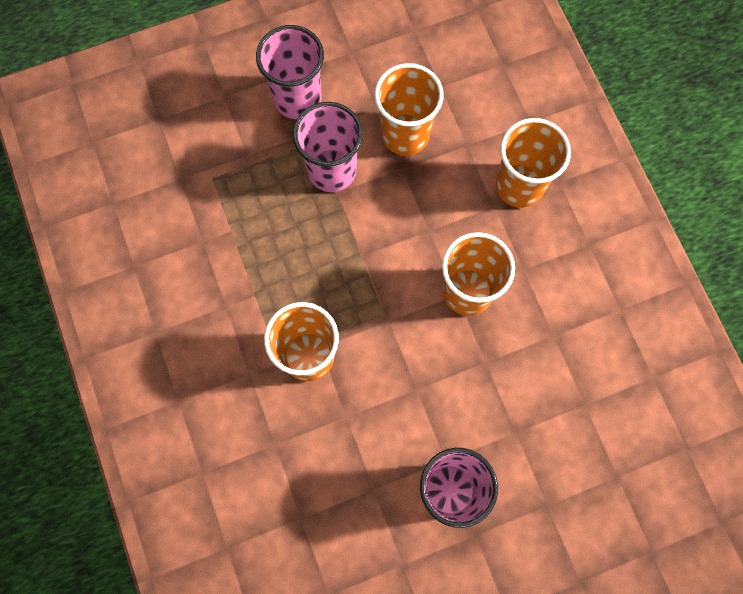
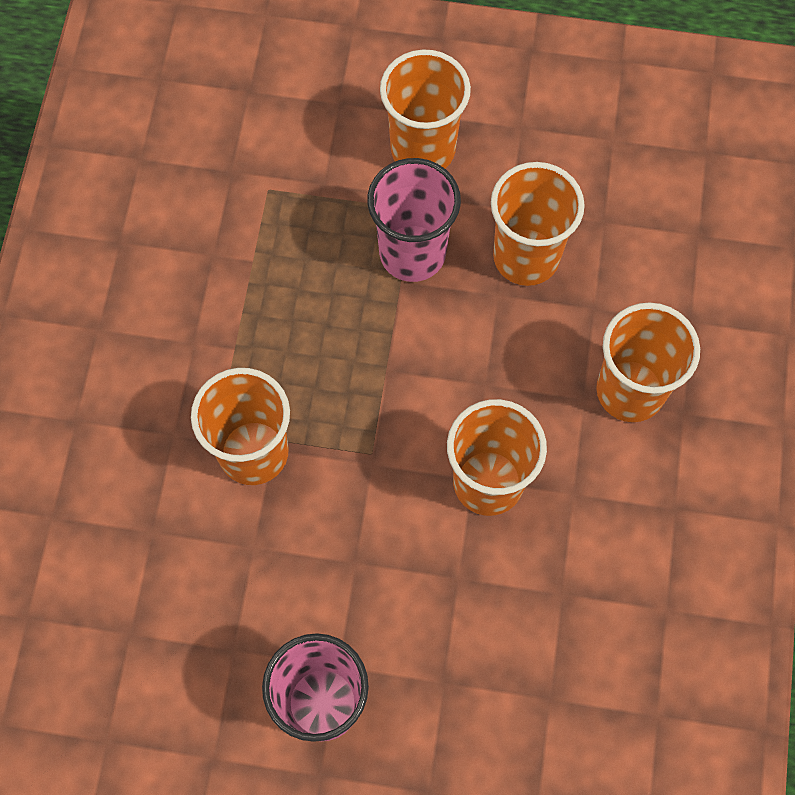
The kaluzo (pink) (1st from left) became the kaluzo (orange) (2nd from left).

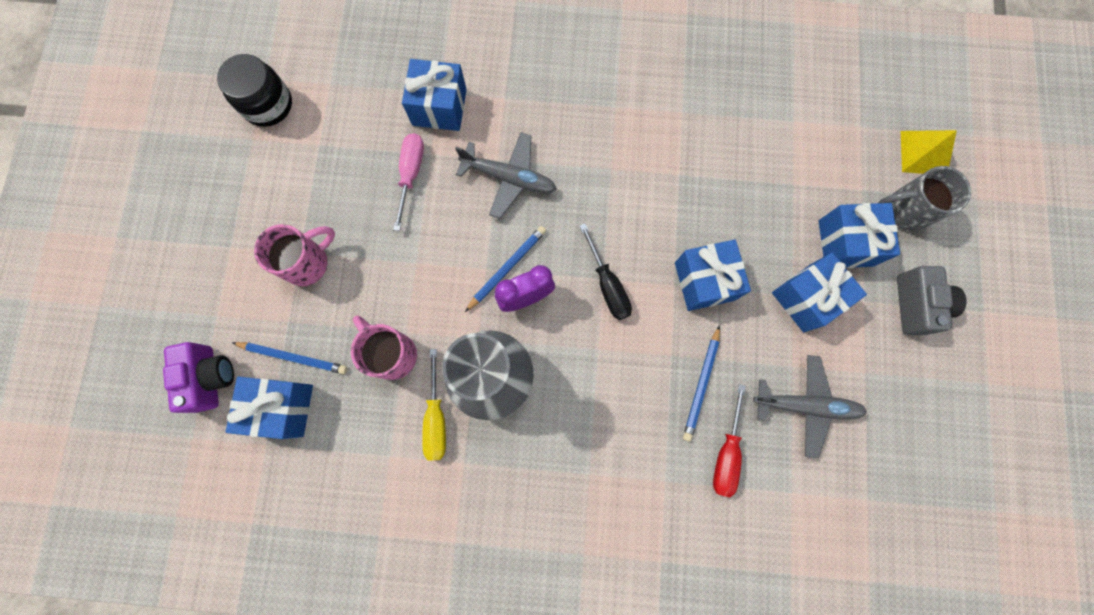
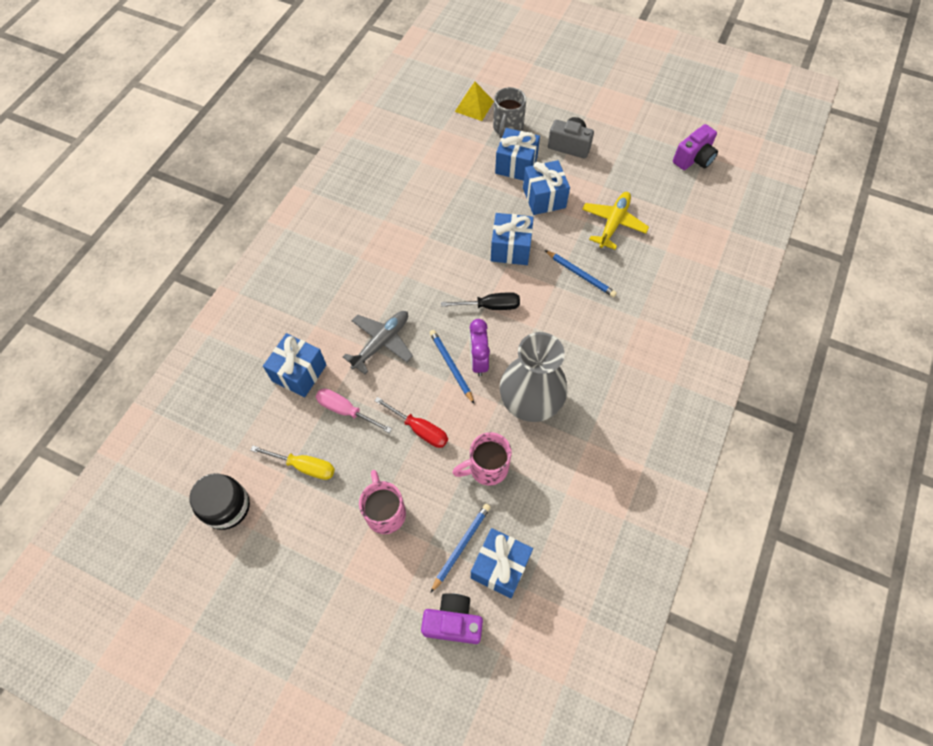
The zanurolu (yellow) moved. The zanurolu (red) moved. The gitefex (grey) (2nd from left) became the gitefex (yellow). The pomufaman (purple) (2nd from left) appeared.

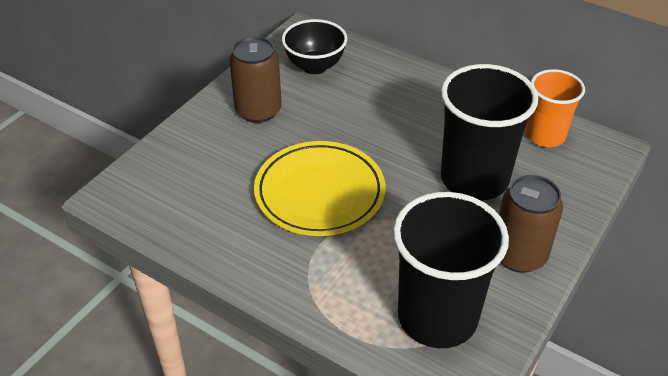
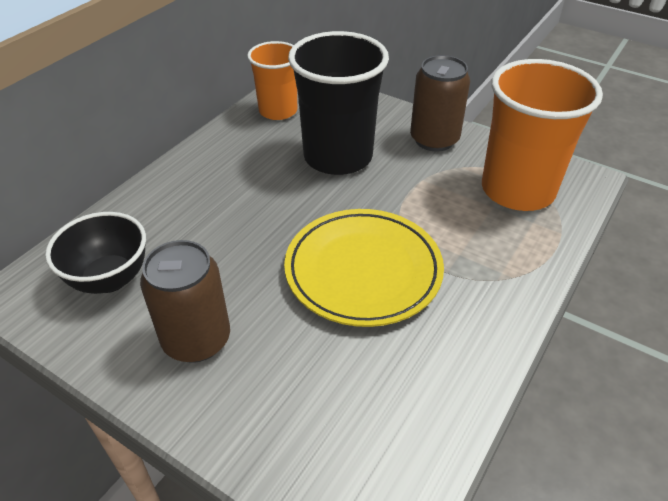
The kaluzo (black) (1st from left) became the kaluzo (orange) (2nd from left).

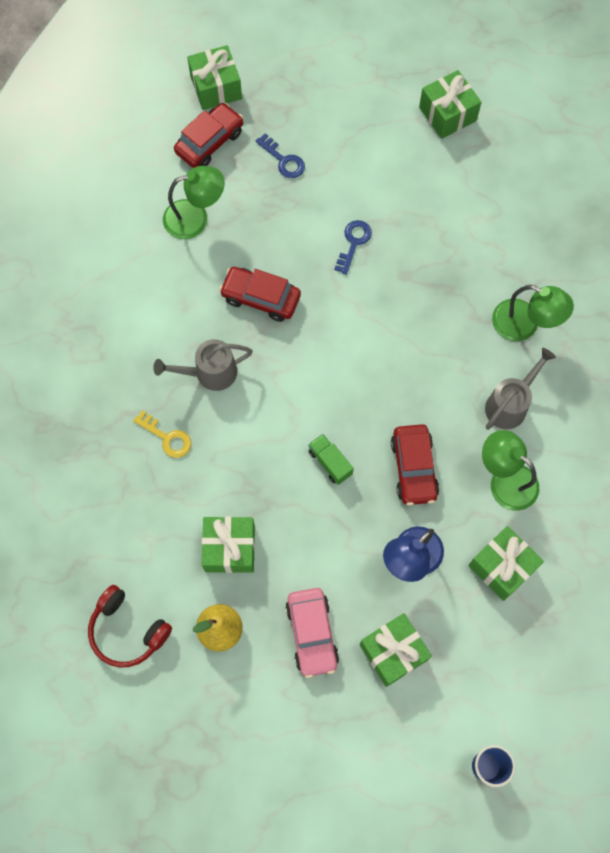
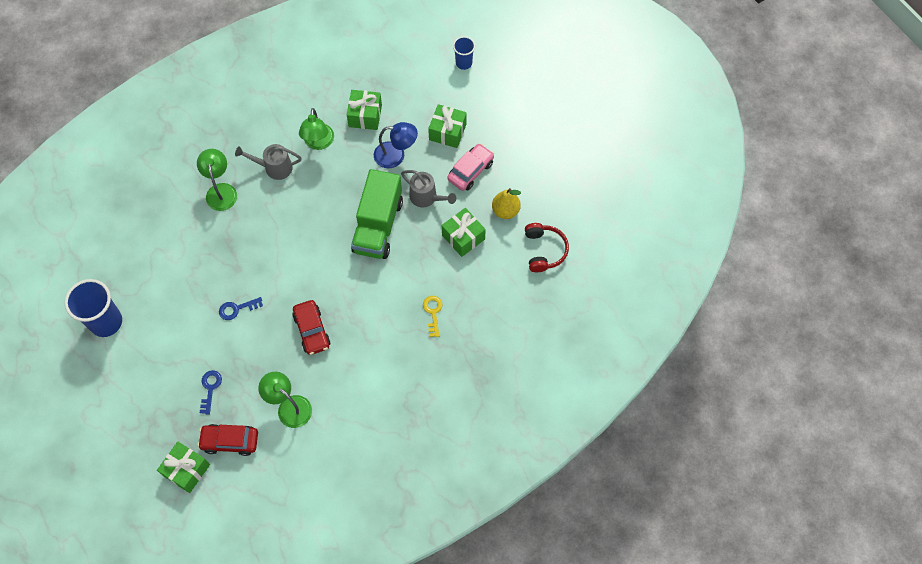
The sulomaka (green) (4th from left) was replaced by the kaluzo (blue) (1st from left). The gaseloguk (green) changed to 2.47 times the size. The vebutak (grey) (1st from left in the first image) moved. The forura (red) (3rd from left) disappeared.

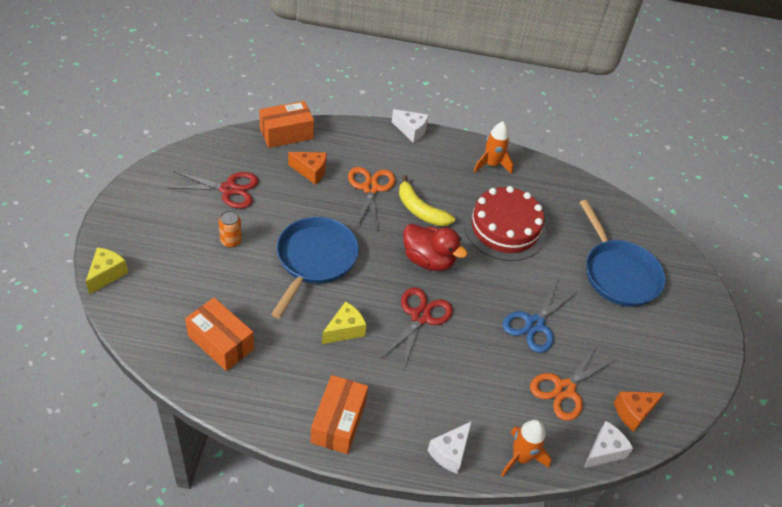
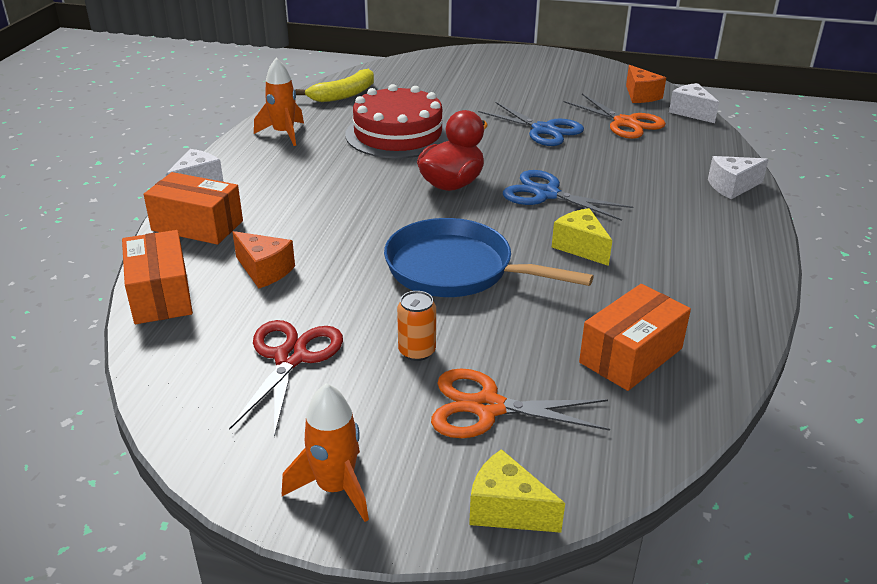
The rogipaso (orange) (3rd from left in the first image) moved. The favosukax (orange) (1st from left) turned 105 degrees clockwise. The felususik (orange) (2nd from left) moved. The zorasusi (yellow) moved. The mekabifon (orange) (1st from left) moved. The mekabifon (red) (2nd from left) became the mekabifon (blue) (2nd from left). The favosukax (white) (2nd from left in the first image) turned 120 degrees clockwise. The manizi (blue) (2nd from left) disappeared.

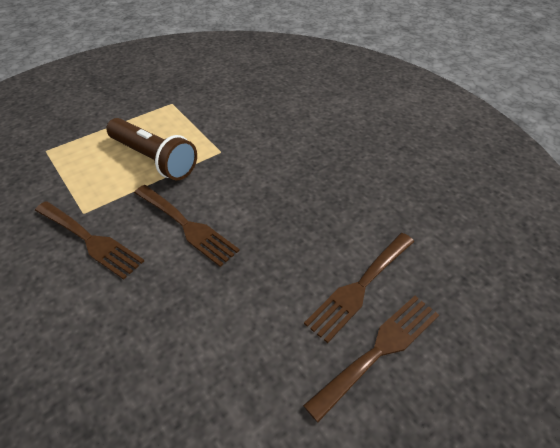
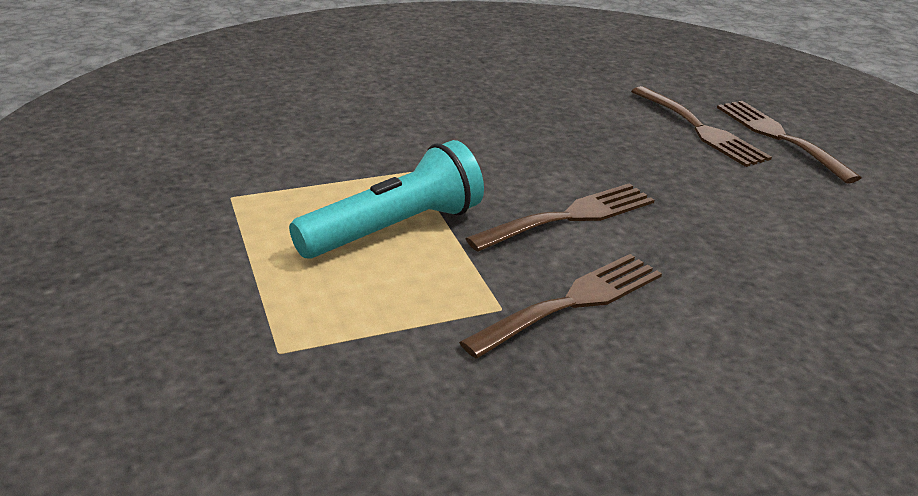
The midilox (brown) became the midilox (turquoise).

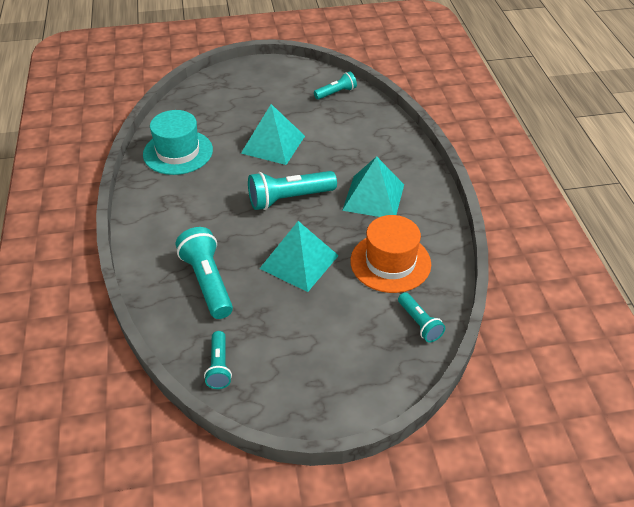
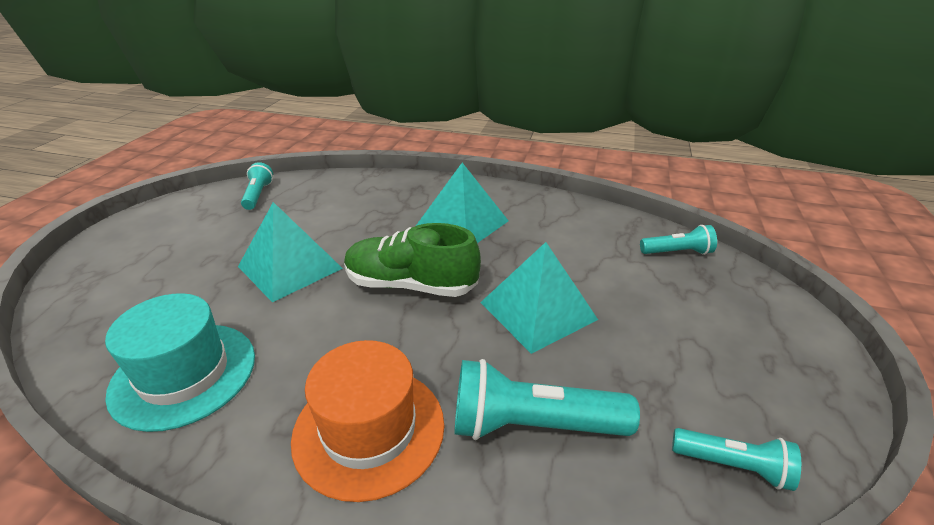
The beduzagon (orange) moved. The midilox (turquoise) (3rd from left) was replaced by the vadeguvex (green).

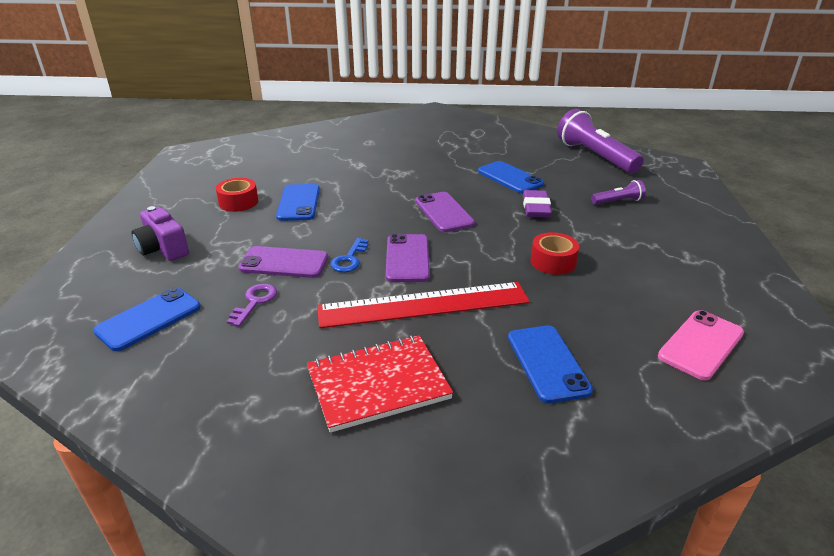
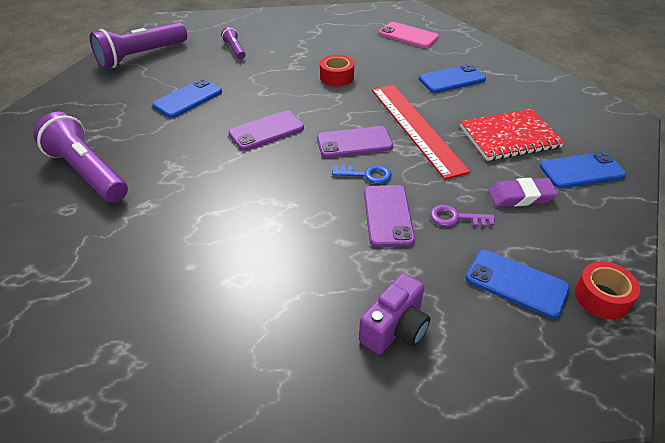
The midilox (purple) (1st from left) appeared. The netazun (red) turned 75 degrees counterclockwise. The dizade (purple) moved. The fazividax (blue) (2nd from left in the first image) moved. The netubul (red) (1st from left in the first image) moved.

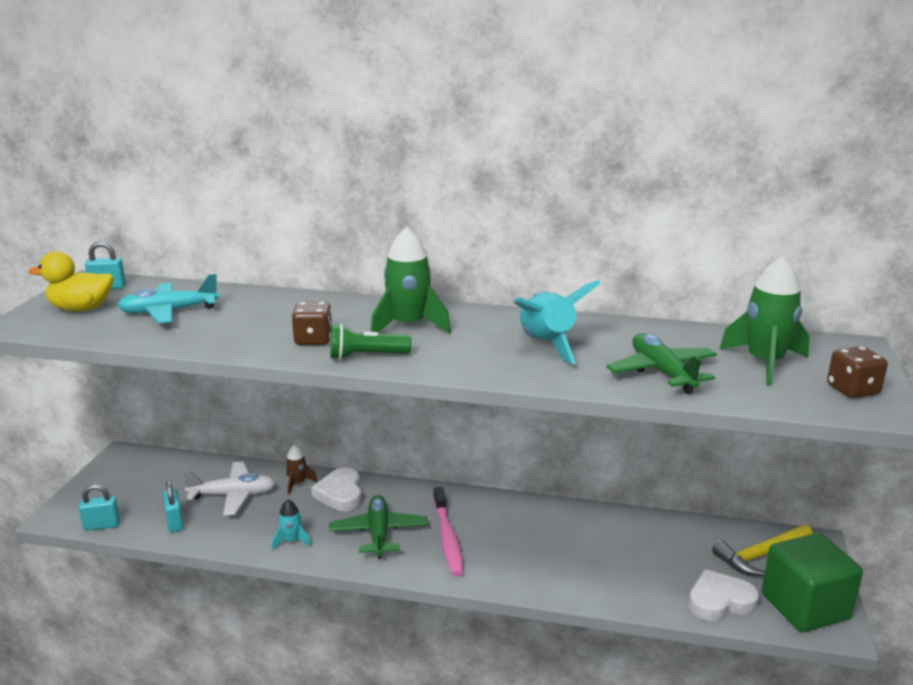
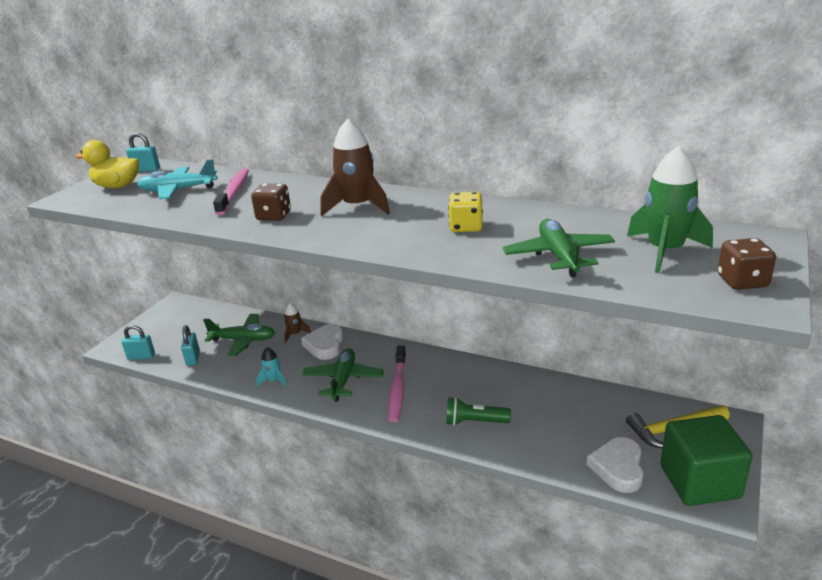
The gitefex (white) became the gitefex (green) (1st from left). The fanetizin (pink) (1st from left) appeared. The felususik (green) (1st from left) became the felususik (brown) (2nd from left). The midilox (green) moved. The felususik (turquoise) (2nd from left) was replaced by the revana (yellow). The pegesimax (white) (2nd from left) turned 75 degrees counterclockwise.

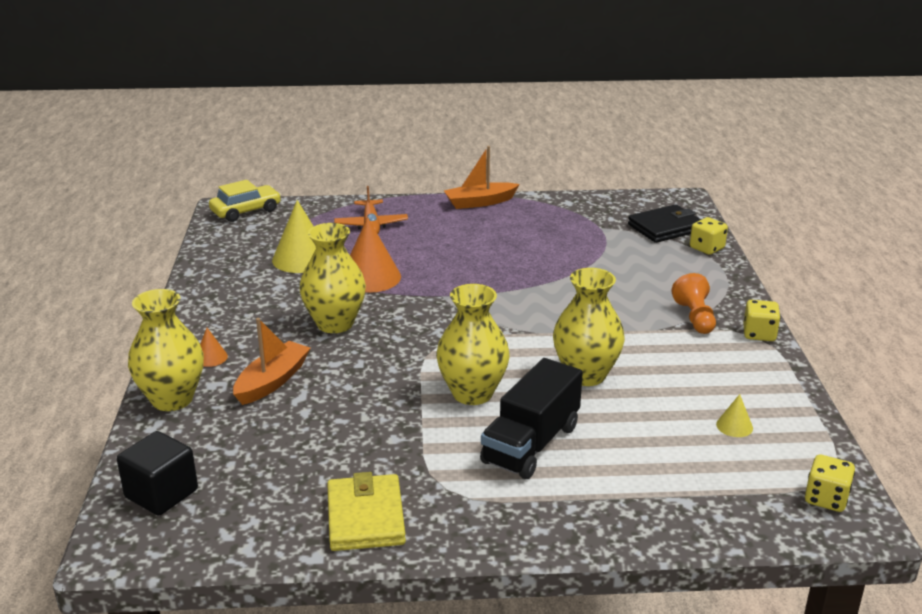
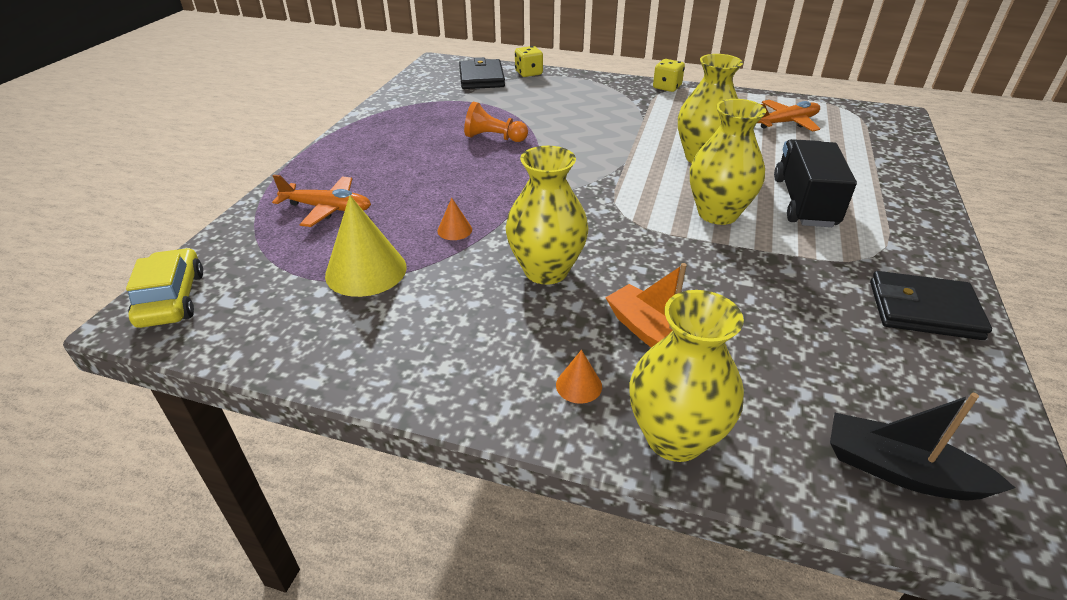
The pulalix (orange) (2nd from left in the first image) changed to 0.47 times the size. The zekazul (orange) moved. The pulalix (yellow) (2nd from left) was replaced by the gitefex (orange) (2nd from left). The gaseloguk (black) turned 135 degrees counterclockwise. The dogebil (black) was replaced by the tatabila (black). The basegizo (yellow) became the basegizo (black) (2nd from left). The tatabila (orange) (2nd from left) disappeared. The revana (yellow) (3rd from left) disappeared.

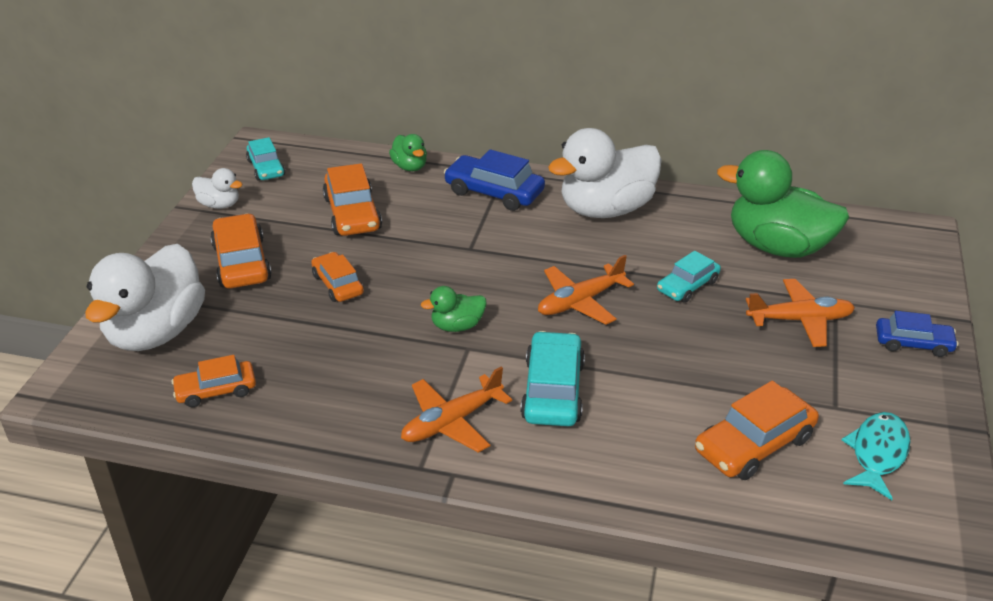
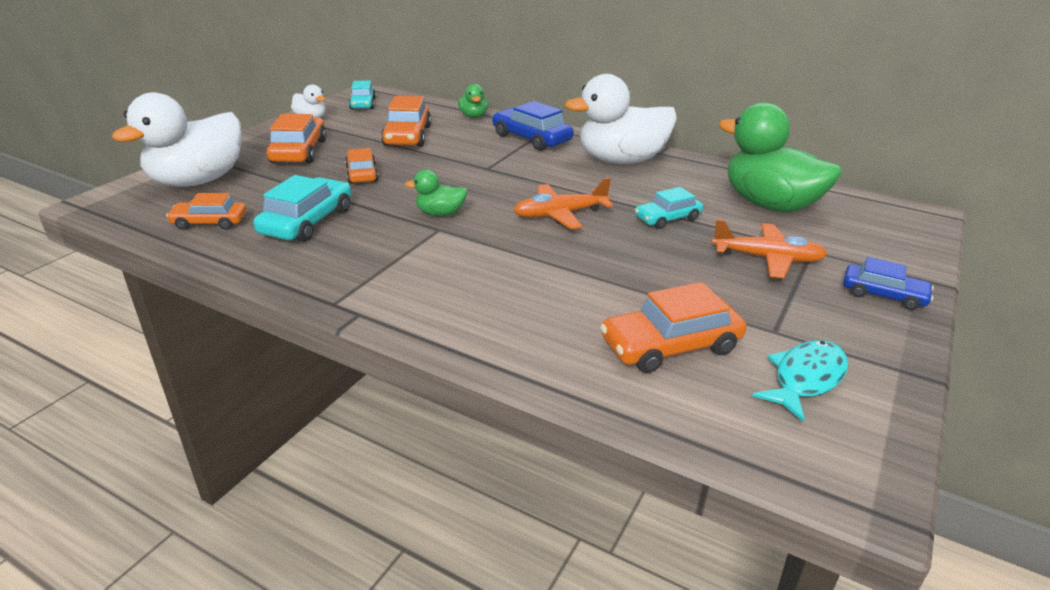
The forura (turquoise) (2nd from left in the first image) moved. The gitefex (orange) (1st from left) disappeared.

